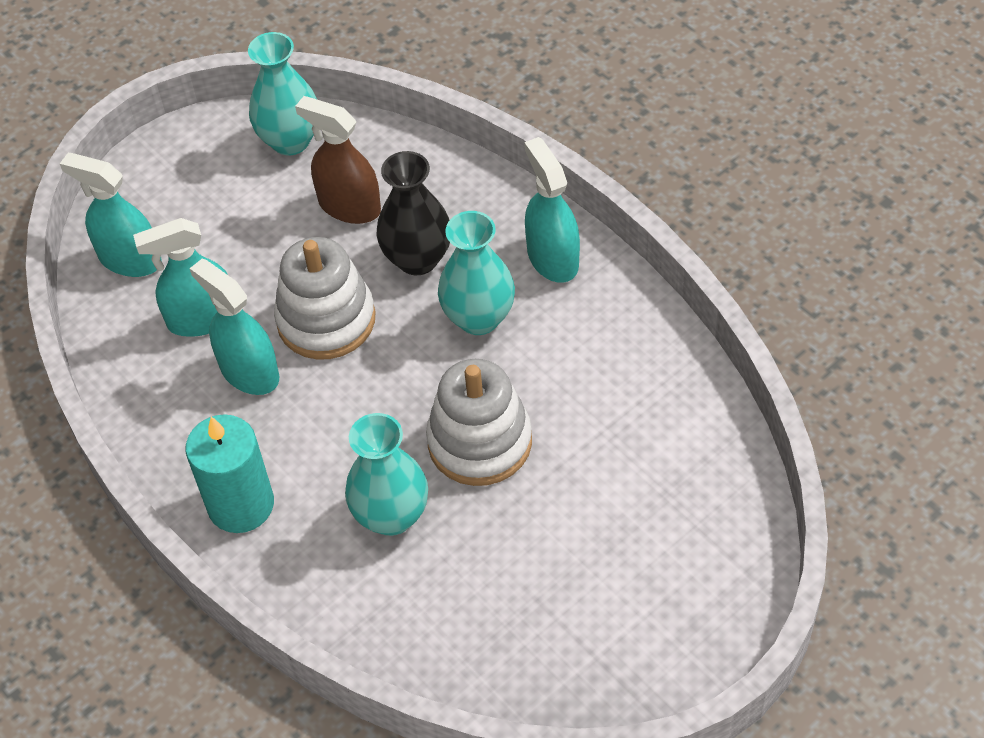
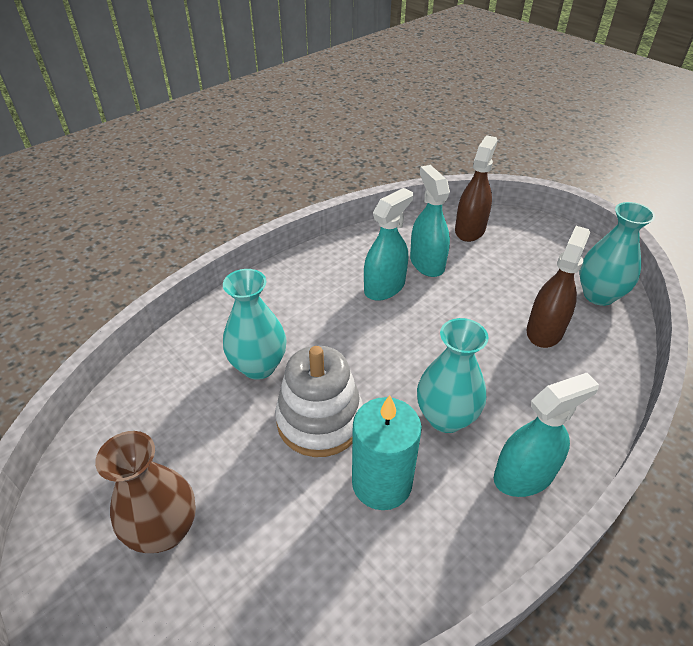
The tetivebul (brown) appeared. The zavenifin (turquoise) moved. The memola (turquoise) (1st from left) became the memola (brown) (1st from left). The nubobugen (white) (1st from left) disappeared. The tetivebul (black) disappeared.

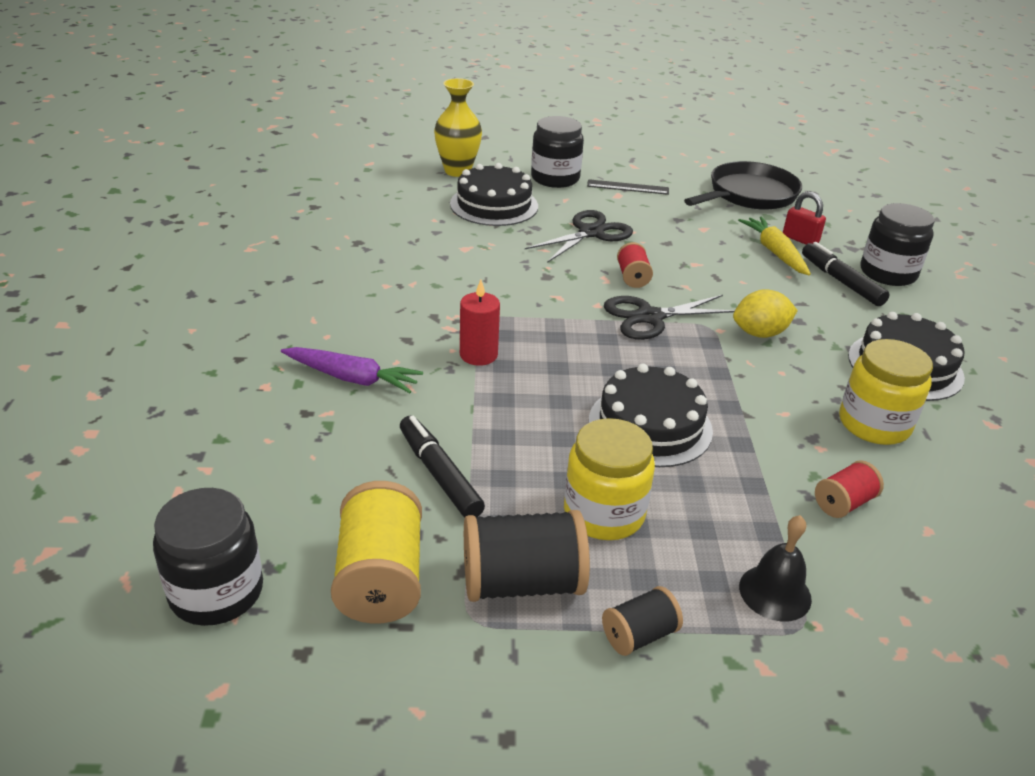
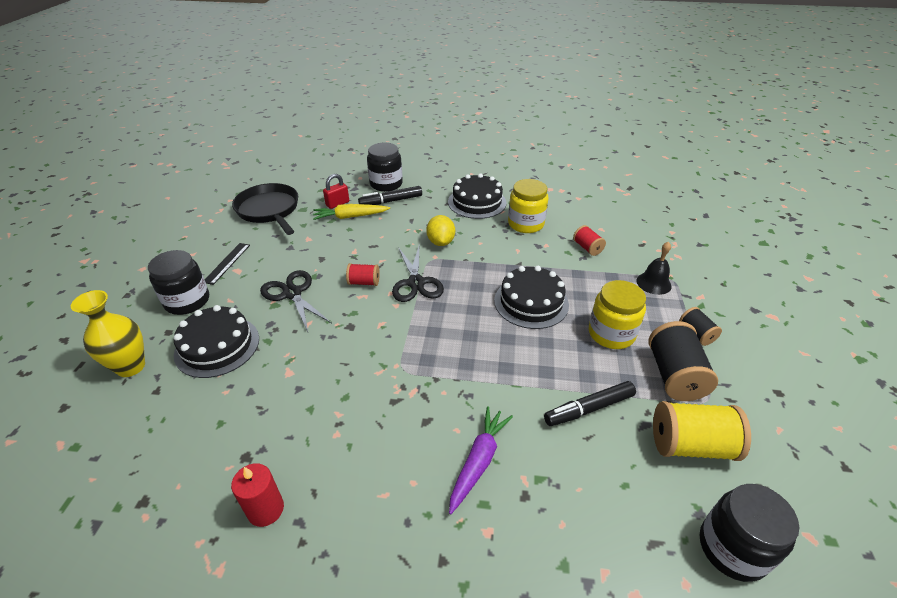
The zavenifin (red) moved.

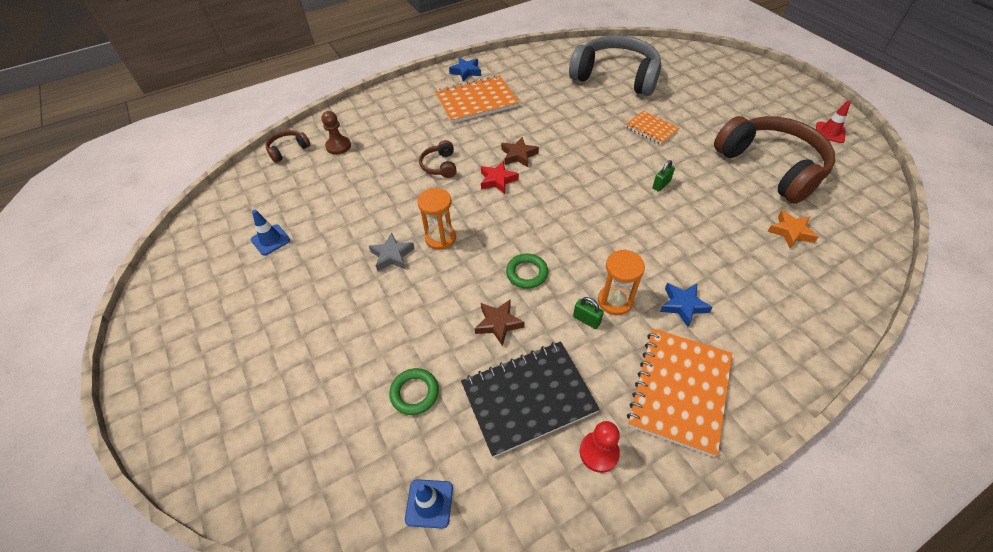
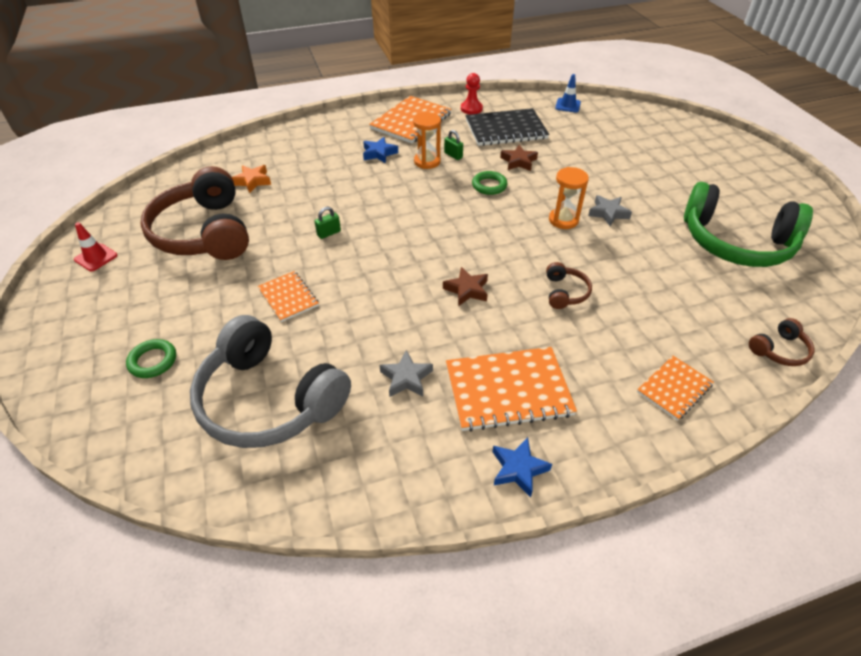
The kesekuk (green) (1st from left) moved. The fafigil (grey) (1st from left) appeared. The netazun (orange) (4th from left) appeared. The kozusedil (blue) (1st from left) was replaced by the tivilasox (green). The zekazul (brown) disappeared. The fafigil (red) disappeared.

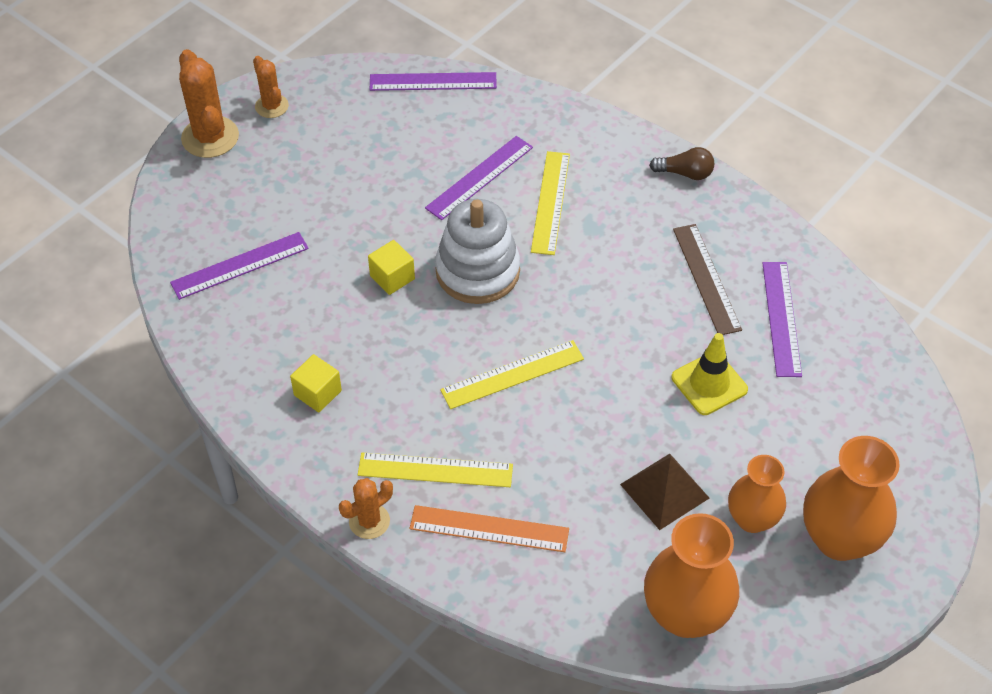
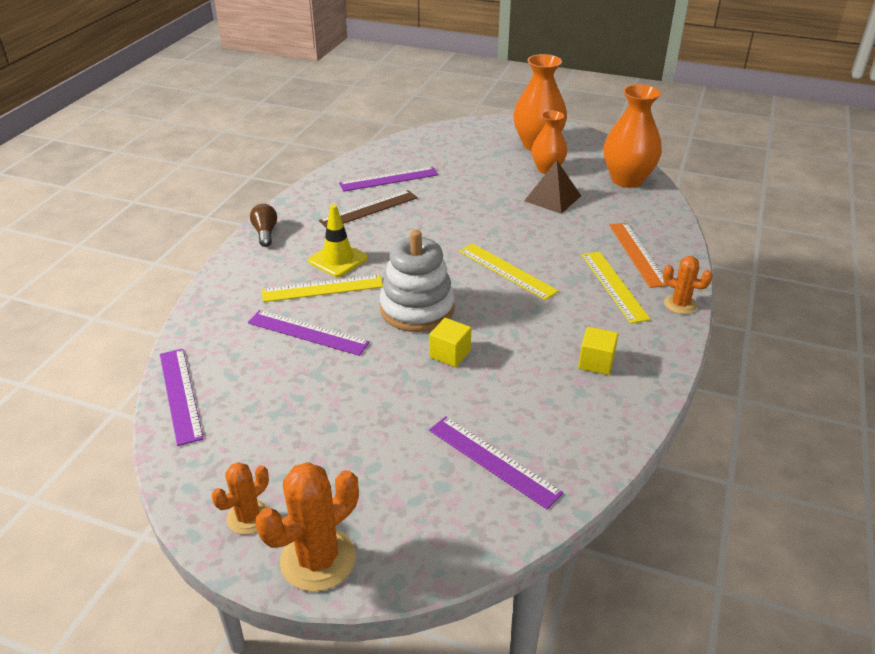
The kozusedil (yellow) moved.

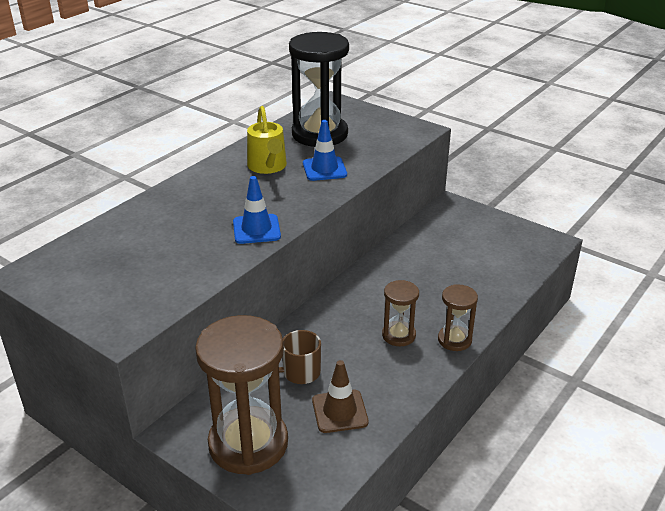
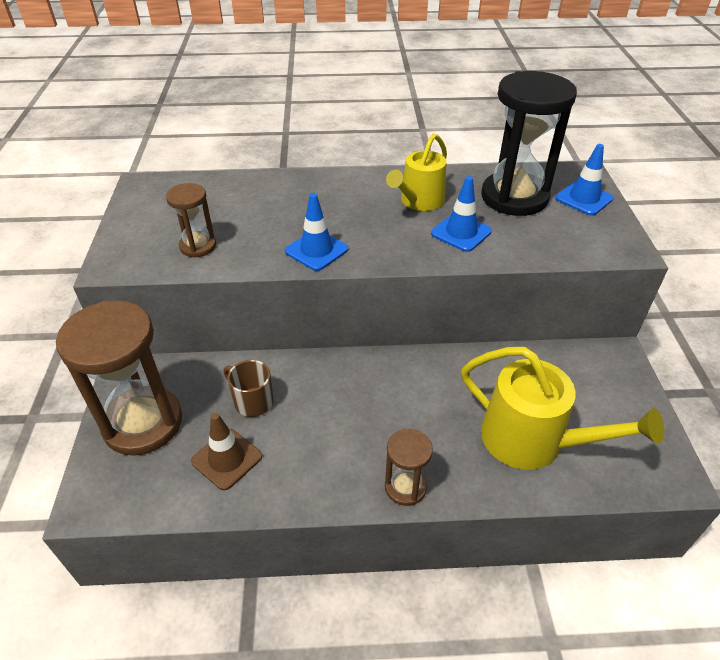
The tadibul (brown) (2nd from left) moved. The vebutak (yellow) (2nd from left) appeared. The kozusedil (blue) (3rd from left) appeared.

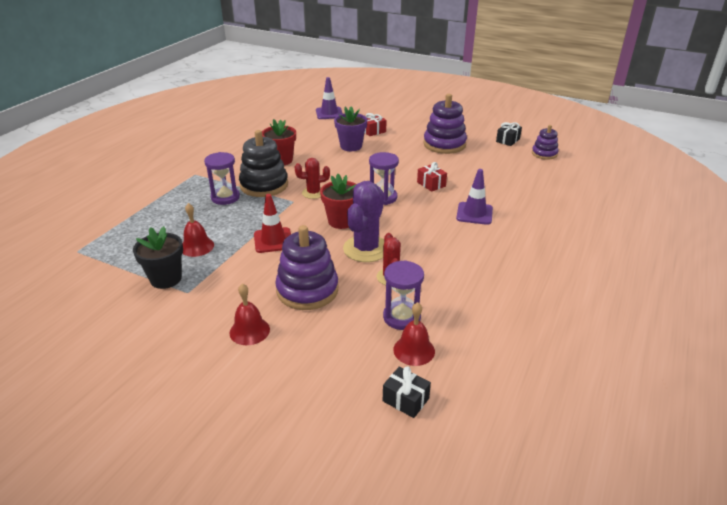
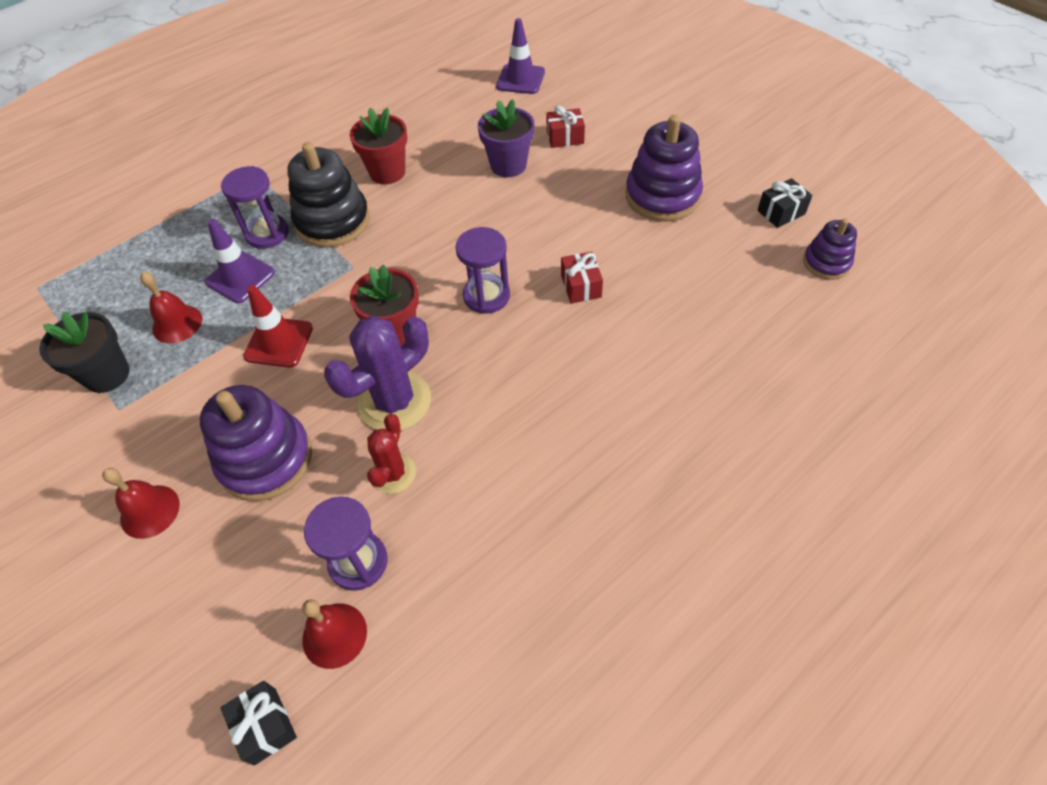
The kozusedil (purple) (2nd from left in the first image) moved. The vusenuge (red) (1st from left) disappeared.

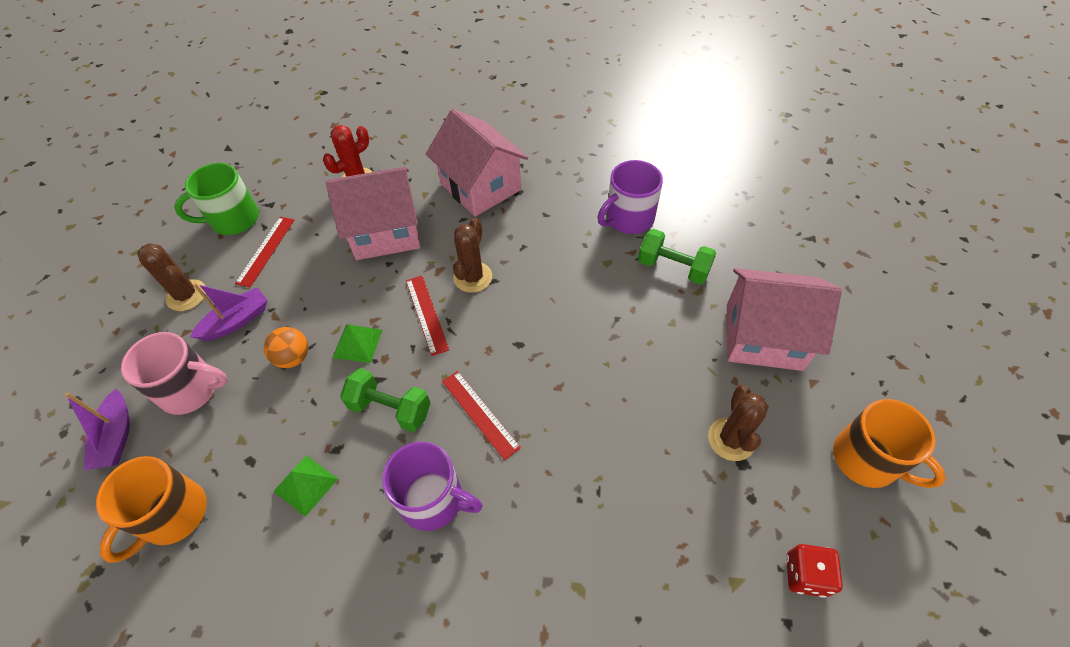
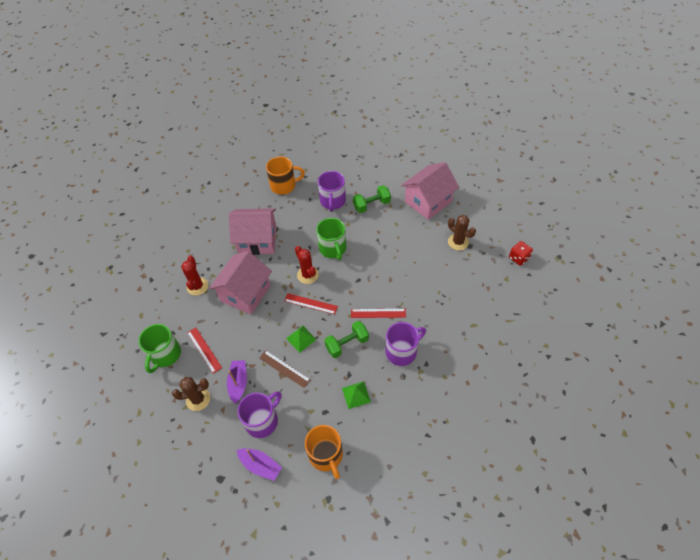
The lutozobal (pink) became the lutozobal (purple) (1st from left). The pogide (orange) was replaced by the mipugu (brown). The lutozobal (orange) (2nd from left in the first image) moved. The vusenuge (brown) (2nd from left) became the vusenuge (red) (2nd from left). The lutozobal (green) (2nd from left) appeared.

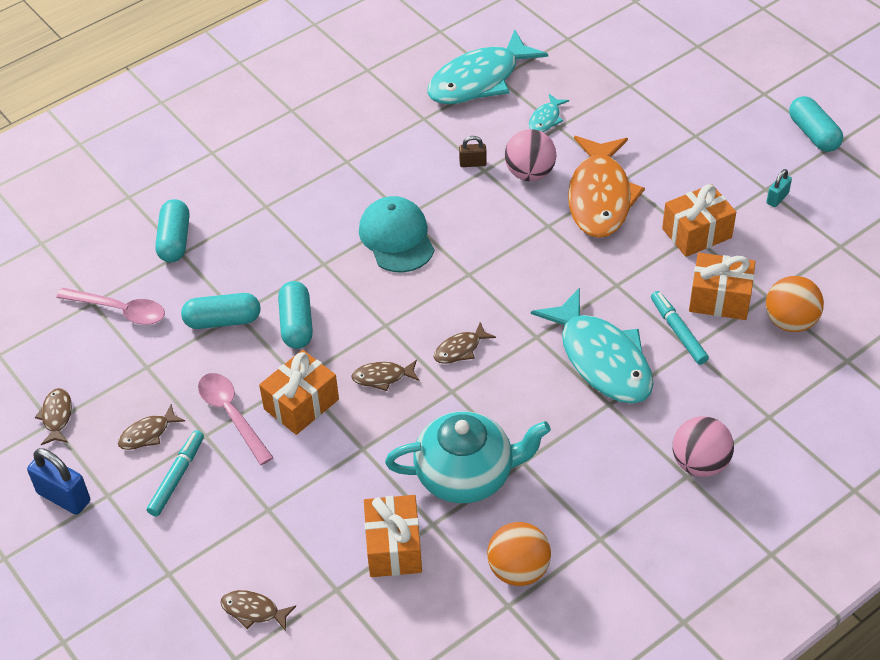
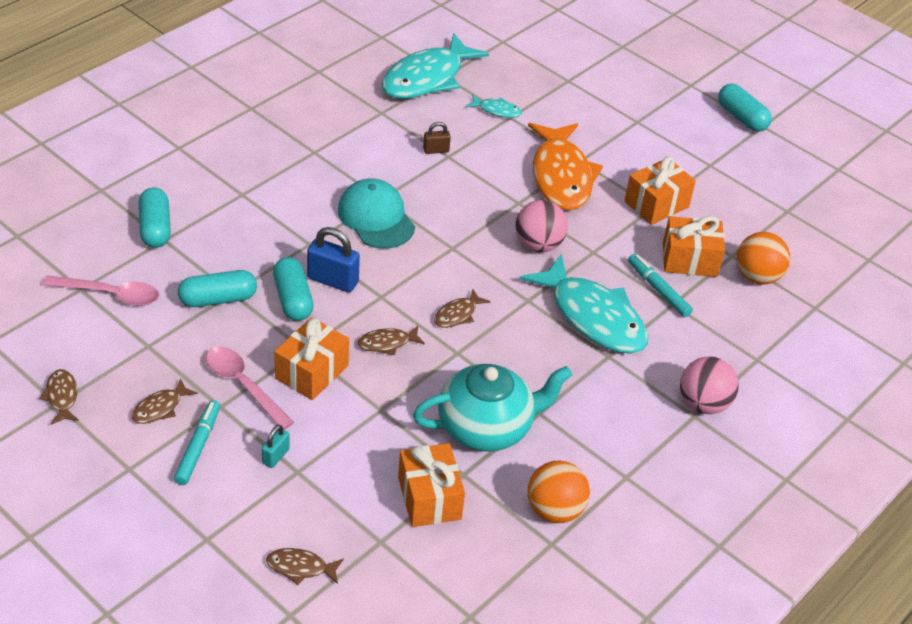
The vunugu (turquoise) moved. The vunugu (blue) moved. The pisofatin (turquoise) (2nd from left) turned 90 degrees counterclockwise. The pogide (pink) (1st from left) moved.

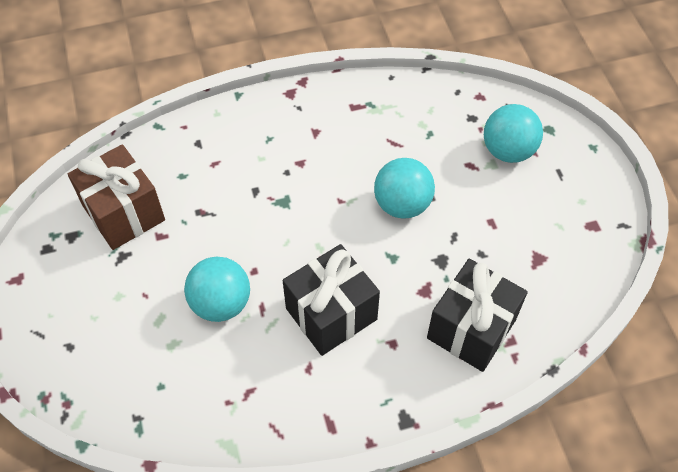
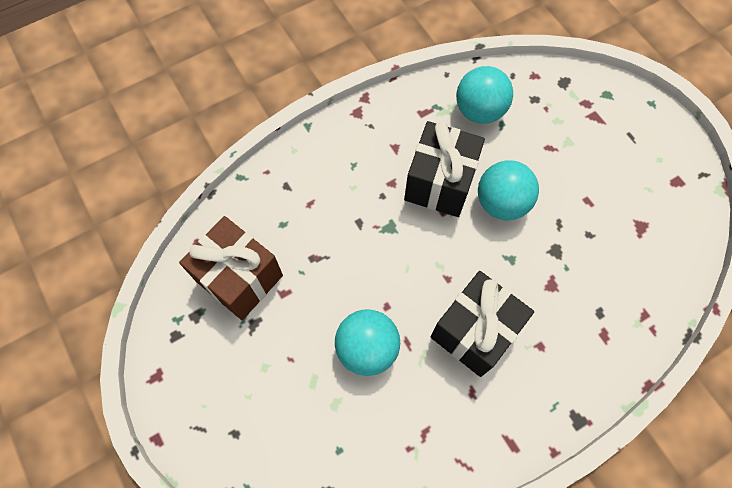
The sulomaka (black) (2nd from left in the first image) moved. The pogide (turquoise) (3rd from left in the first image) moved.

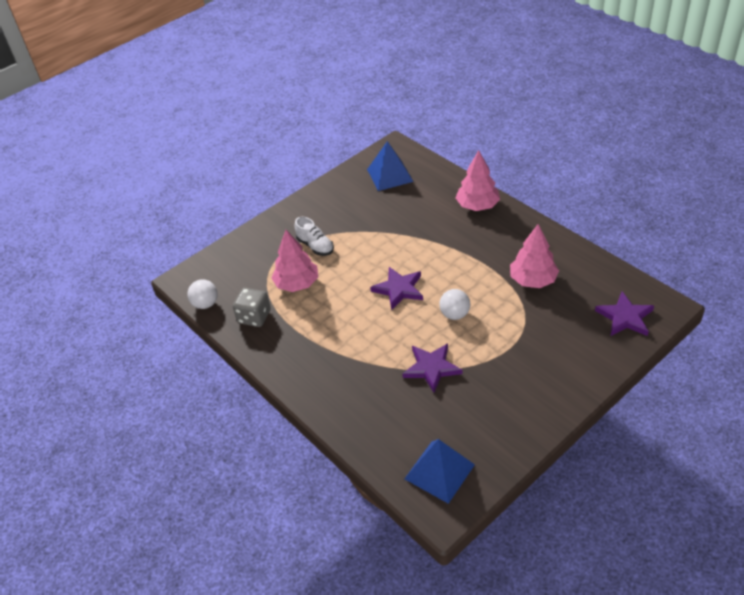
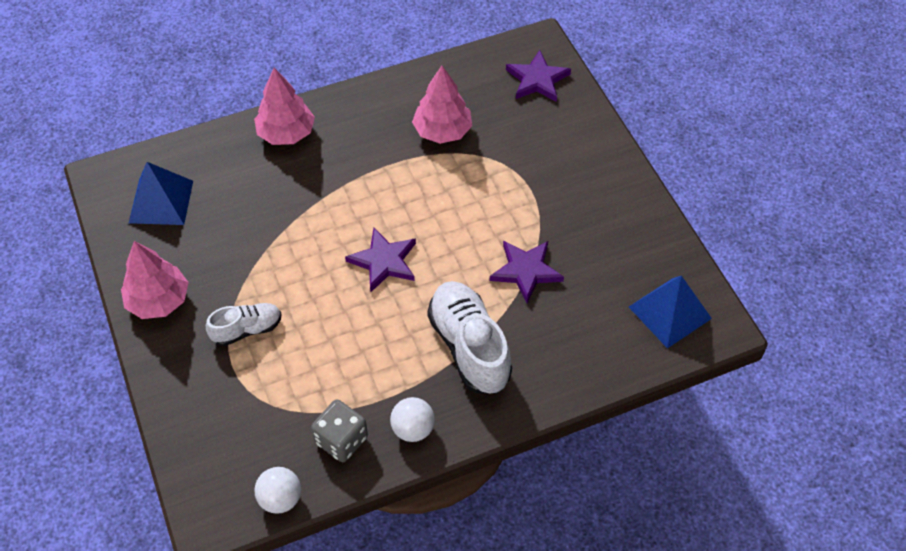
The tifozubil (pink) (1st from left) moved. The pogide (white) (2nd from left) moved. The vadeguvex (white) (2nd from left) appeared.

